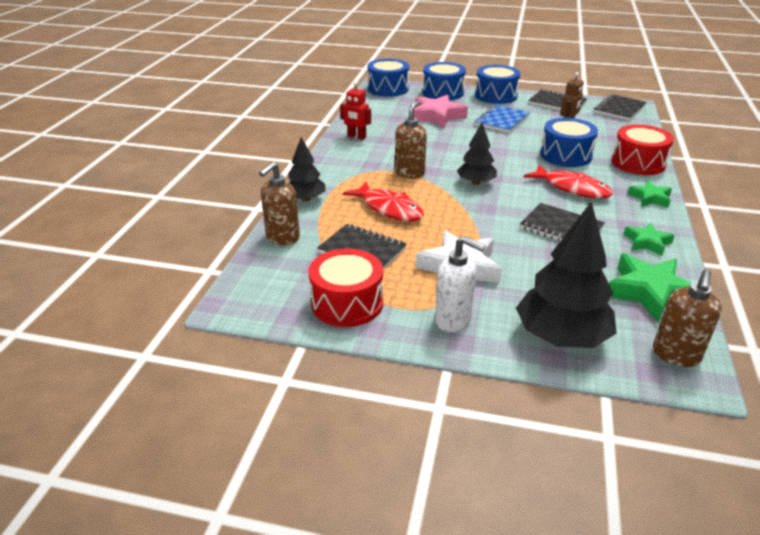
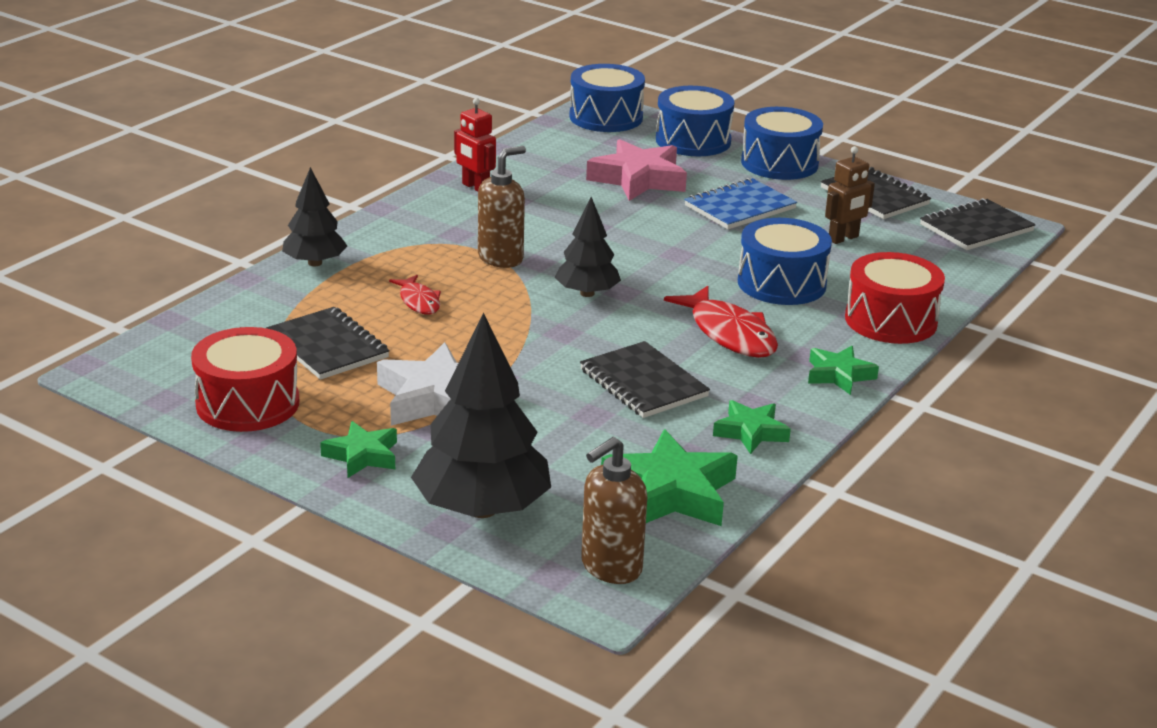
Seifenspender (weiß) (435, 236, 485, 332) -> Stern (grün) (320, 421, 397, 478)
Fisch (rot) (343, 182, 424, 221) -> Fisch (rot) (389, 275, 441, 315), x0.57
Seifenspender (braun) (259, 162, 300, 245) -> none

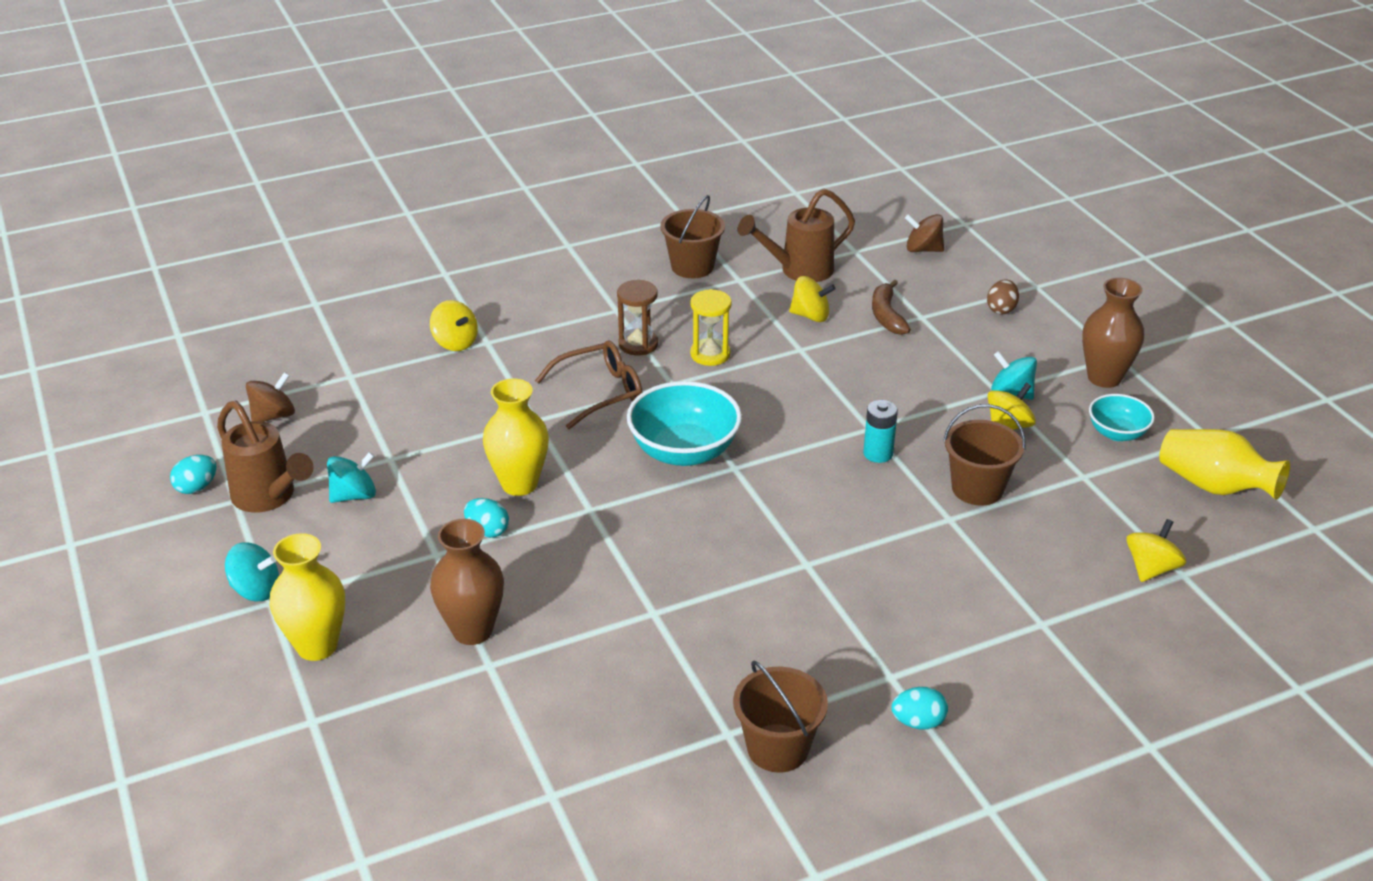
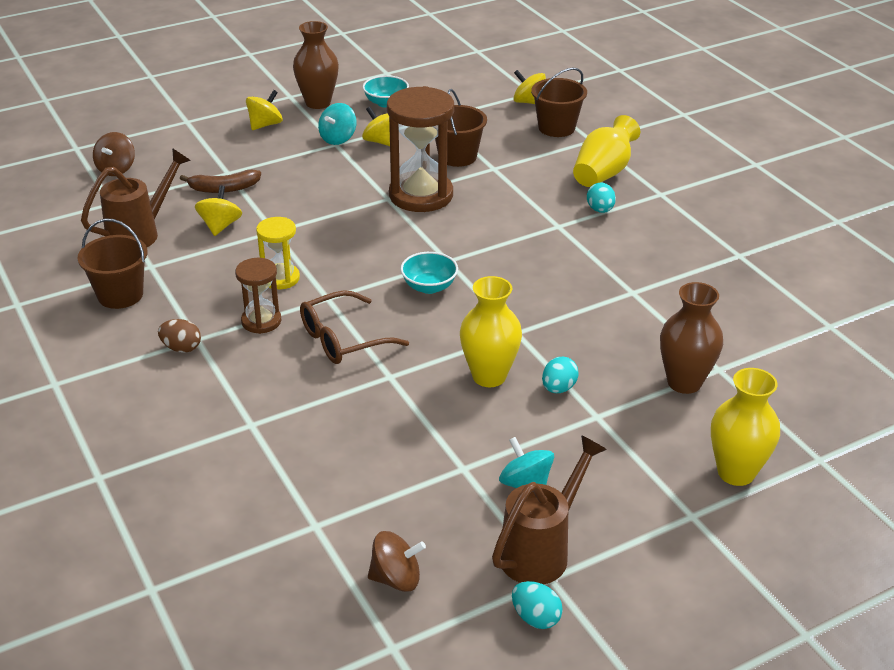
Gießkanne (braun) (738, 189, 855, 282) -> Gießkanne (braun) (81, 148, 191, 247), 105 degrees counterclockwise
Ei (braun) (987, 279, 1019, 315) -> Ei (braun) (158, 319, 201, 353), shifted
Kreisel (gelb) (430, 300, 478, 351) -> Kreisel (gelb) (246, 90, 283, 130), shifted
Brille (braun) (535, 340, 642, 429) -> Brille (braun) (300, 290, 409, 364), 90 degrees counterclockwise
Kreisel (braun) (246, 372, 295, 422) -> Kreisel (braun) (368, 531, 426, 592), 135 degrees clockwise
Batterie (türkis) (863, 400, 898, 463) -> Sanduhr (braun) (387, 86, 454, 212)
Schüssel (türkis) (627, 381, 742, 466) -> Schüssel (türkis) (400, 252, 458, 294), x0.57
Eimer (braun) (733, 660, 828, 773) -> Eimer (braun) (531, 67, 587, 137), shifted
Vase (gelb) (1159, 429, 1290, 500) -> Vase (gelb) (573, 115, 640, 187), shifted
Ei (türkis) (891, 687, 948, 730) -> Ei (türkis) (587, 182, 616, 213), shifted
Kreisel (türkis) (225, 542, 279, 601) -> none

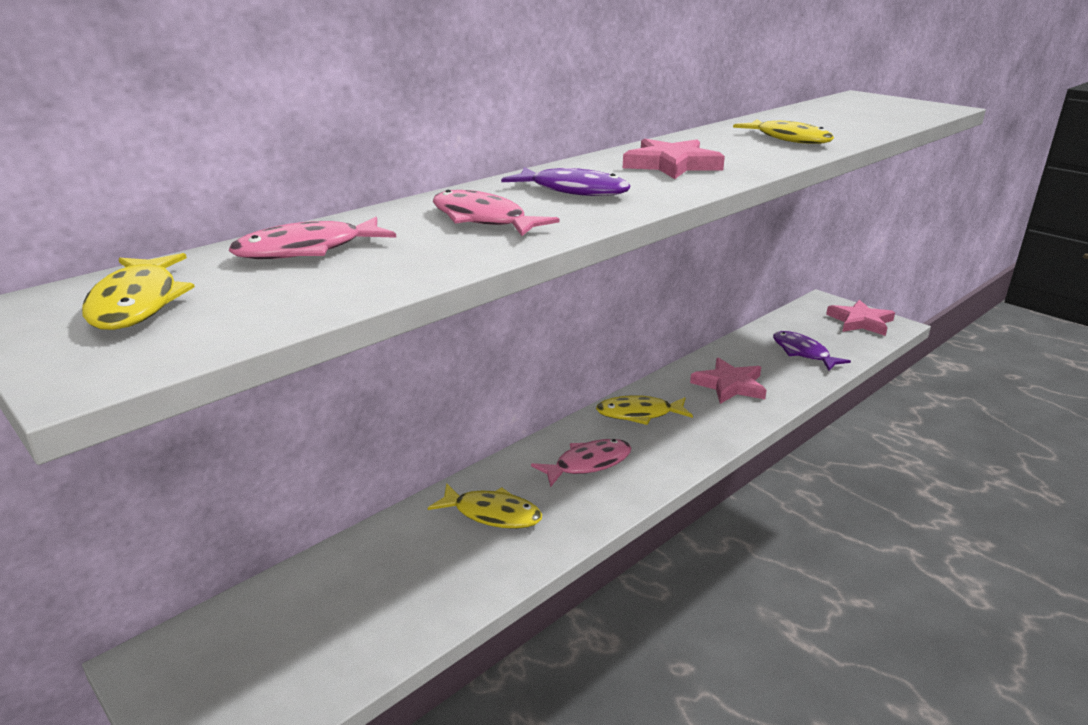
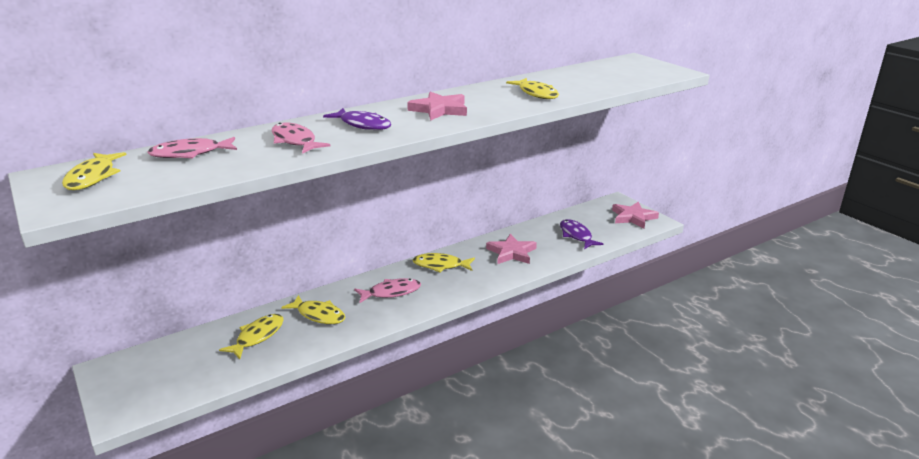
none -> Fisch (gelb) (219, 314, 284, 359)

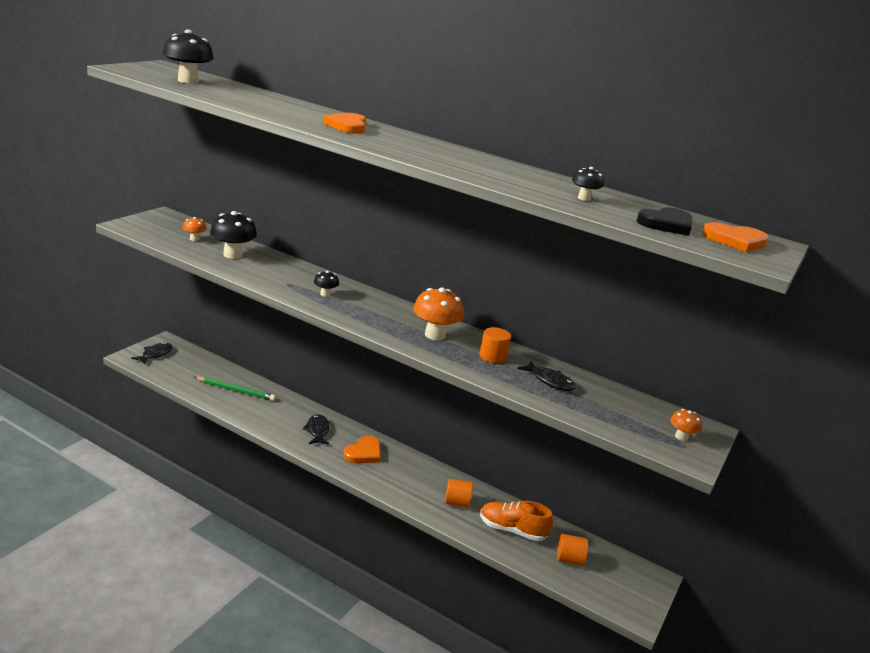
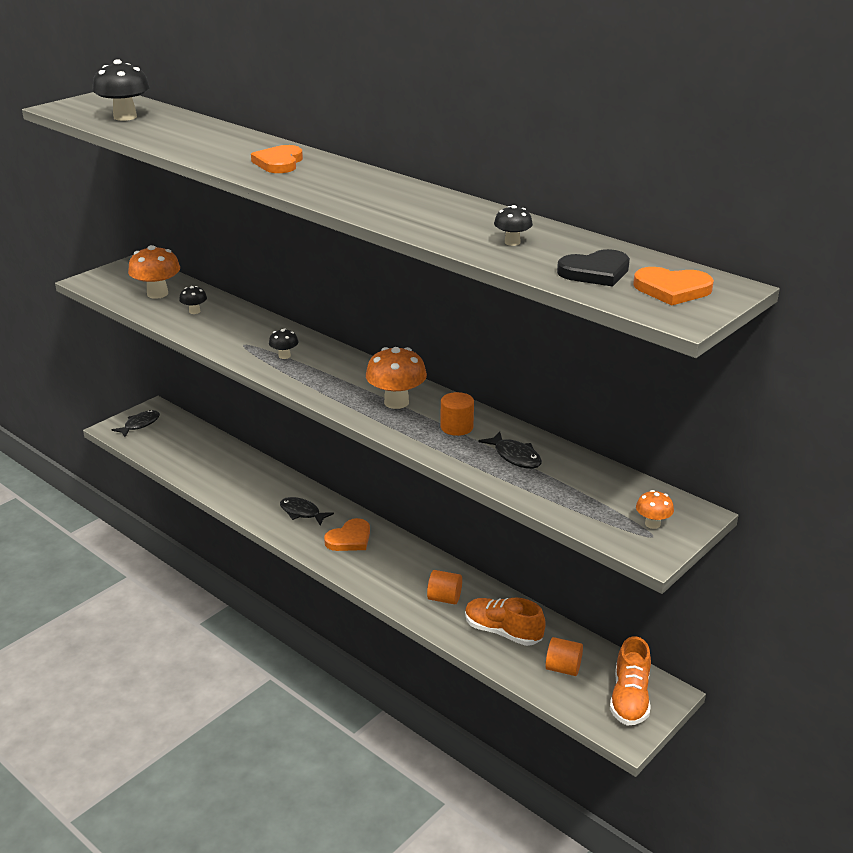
Pilz (orange) (183, 217, 207, 241) -> Pilz (orange) (128, 245, 180, 299), x1.92
Pilz (schwarz) (210, 211, 257, 259) -> Pilz (schwarz) (179, 286, 207, 314), x0.52
Fisch (schwarz) (302, 414, 330, 445) -> Fisch (schwarz) (280, 497, 334, 525), 60 degrees counterclockwise
none -> Schuh (orange) (610, 636, 651, 726)
Bleistift (grün) (194, 377, 276, 401) -> none

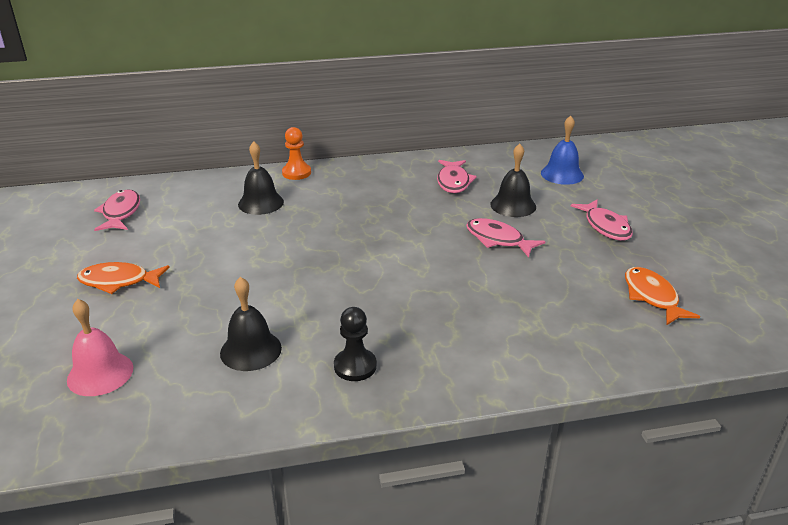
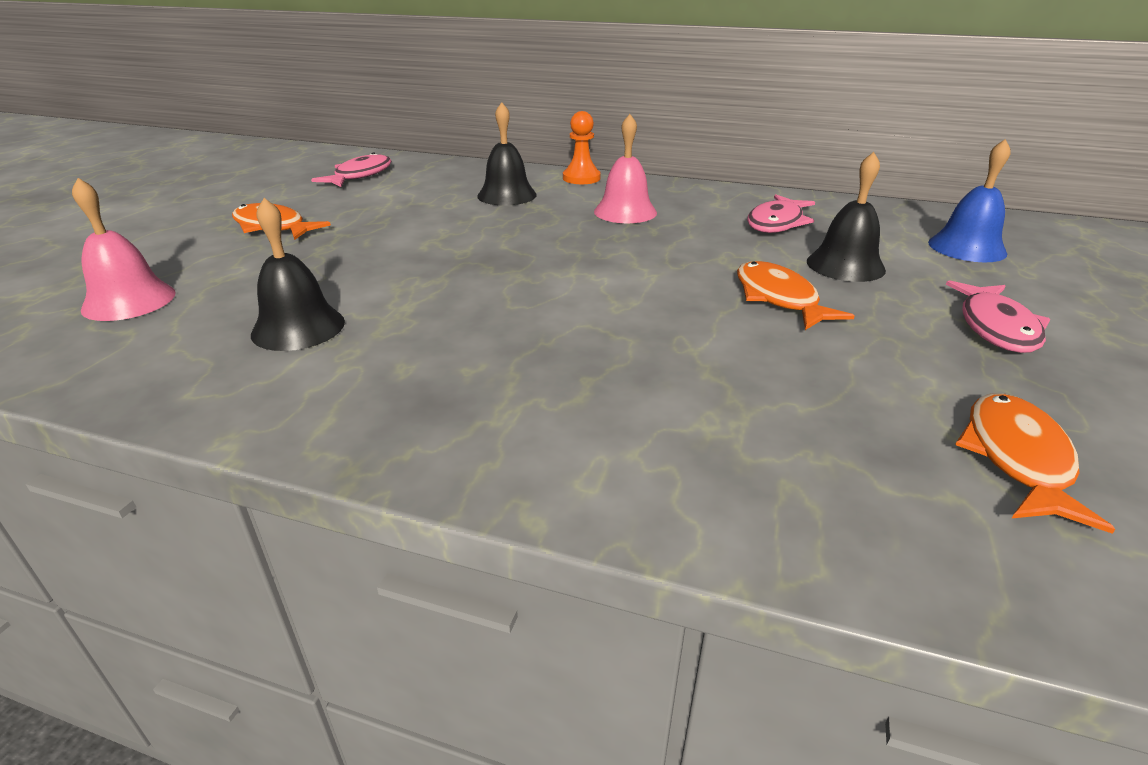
none -> Glocke (rosa) (594, 114, 657, 223)
Fisch (rosa) (466, 218, 545, 257) -> Fisch (orange) (737, 261, 854, 330)
Bauer (schwarz) (334, 307, 377, 381) -> none

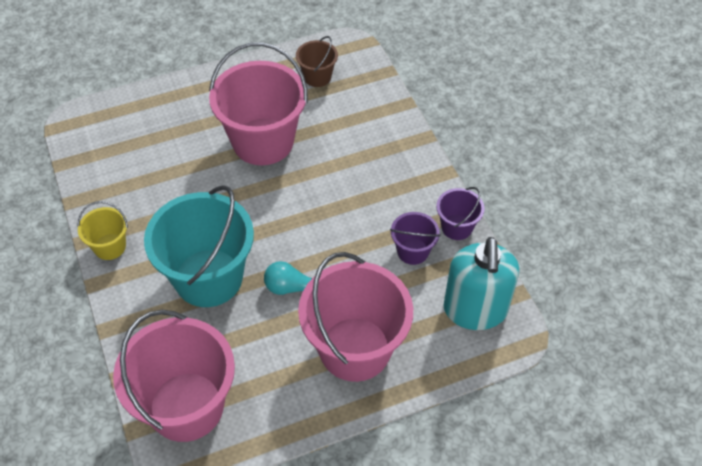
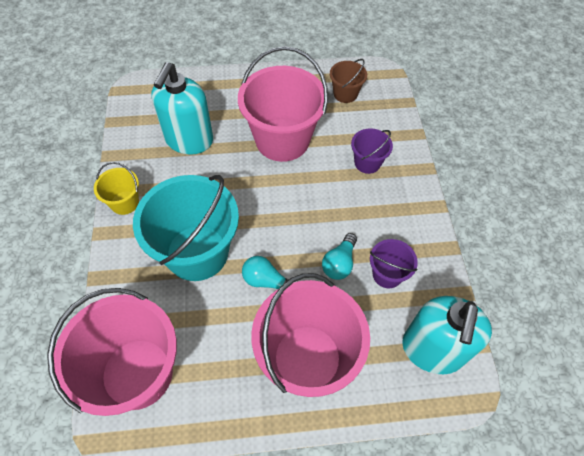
none -> Seifenspender (türkis) (151, 62, 213, 155)
none -> Glühbirne (türkis) (322, 233, 357, 280)
Eimer (lila) (436, 187, 485, 240) -> Eimer (lila) (351, 128, 393, 174), shifted

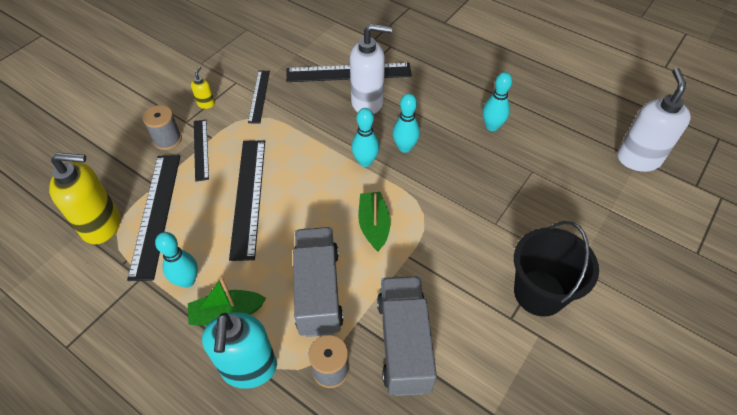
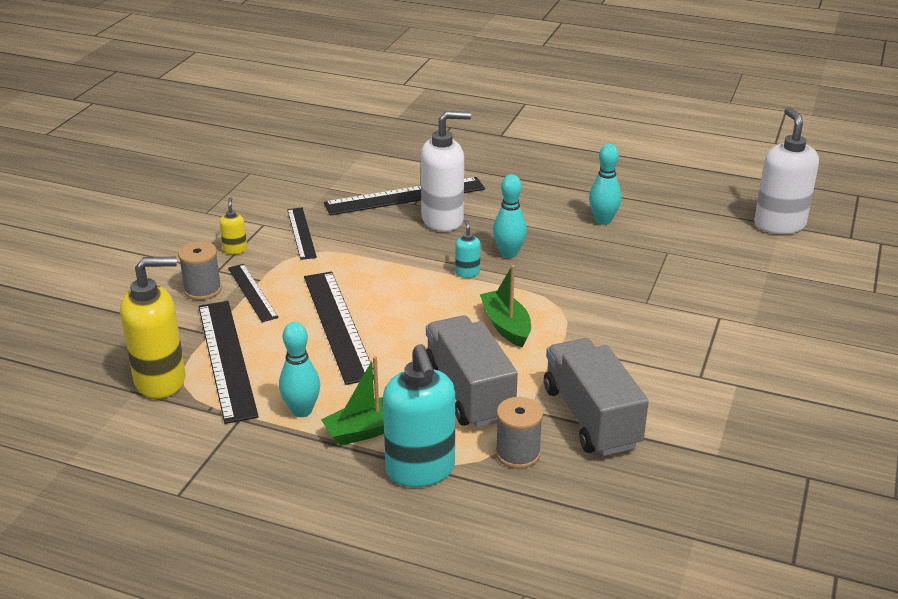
Bowlingkegel (türkis) (351, 108, 379, 167) -> Seifenspender (türkis) (455, 219, 480, 278)
Eimer (schwarz) (514, 221, 599, 317) -> none

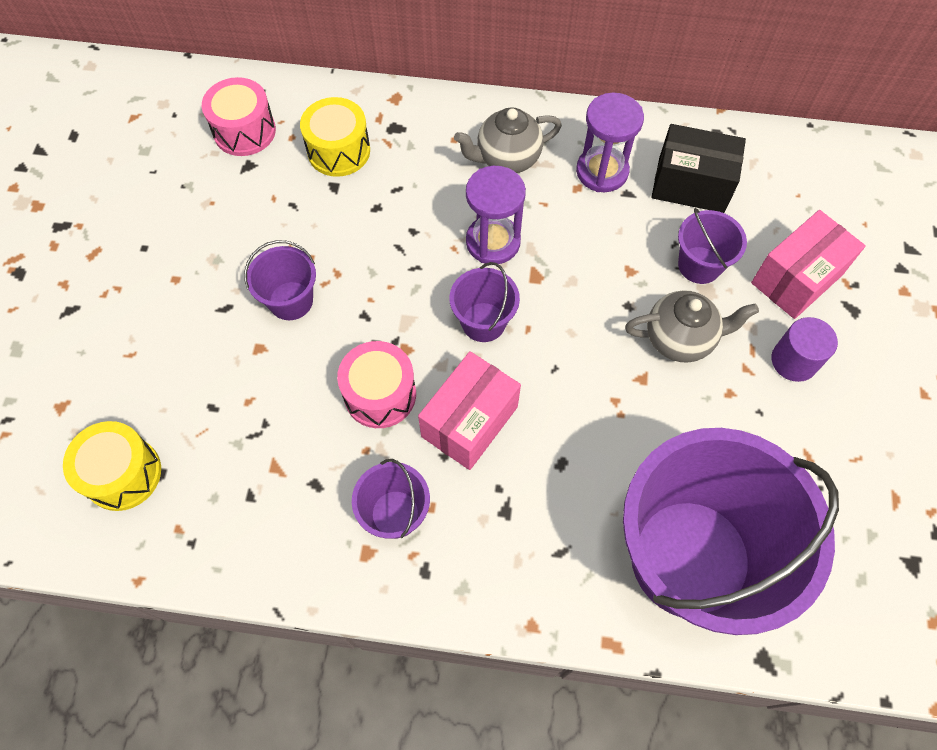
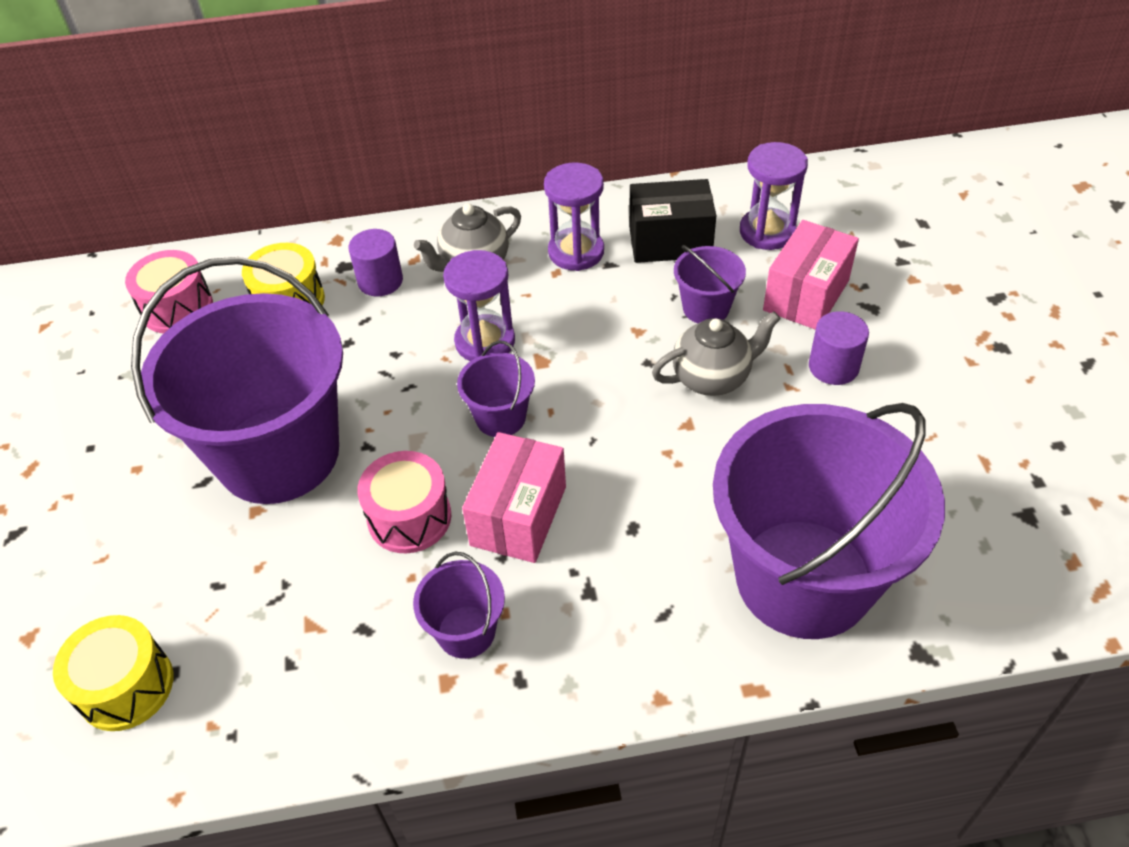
Eimer (lila) (244, 240, 316, 320) -> Eimer (lila) (131, 257, 343, 504), x2.37
none -> Vollzylinder (lila) (349, 229, 403, 296)
none -> Sanduhr (lila) (740, 142, 808, 250)

